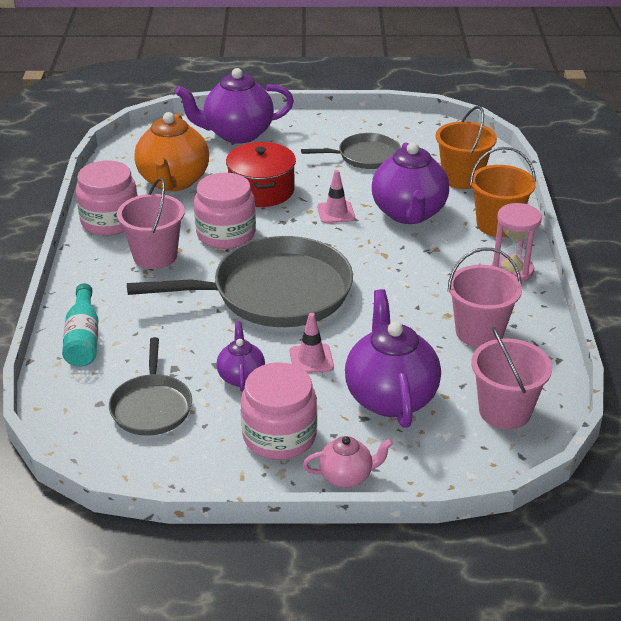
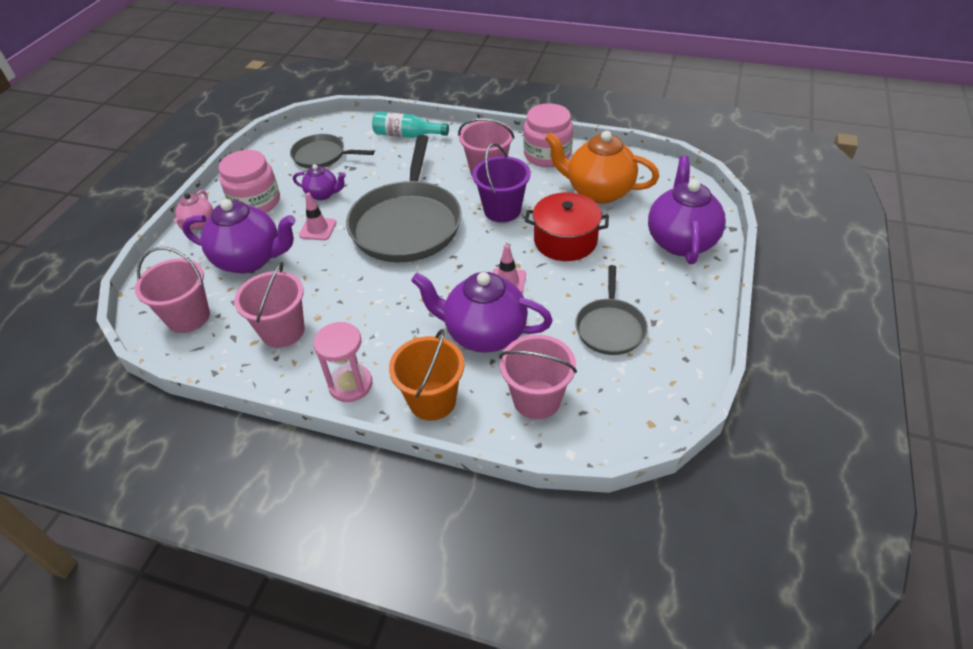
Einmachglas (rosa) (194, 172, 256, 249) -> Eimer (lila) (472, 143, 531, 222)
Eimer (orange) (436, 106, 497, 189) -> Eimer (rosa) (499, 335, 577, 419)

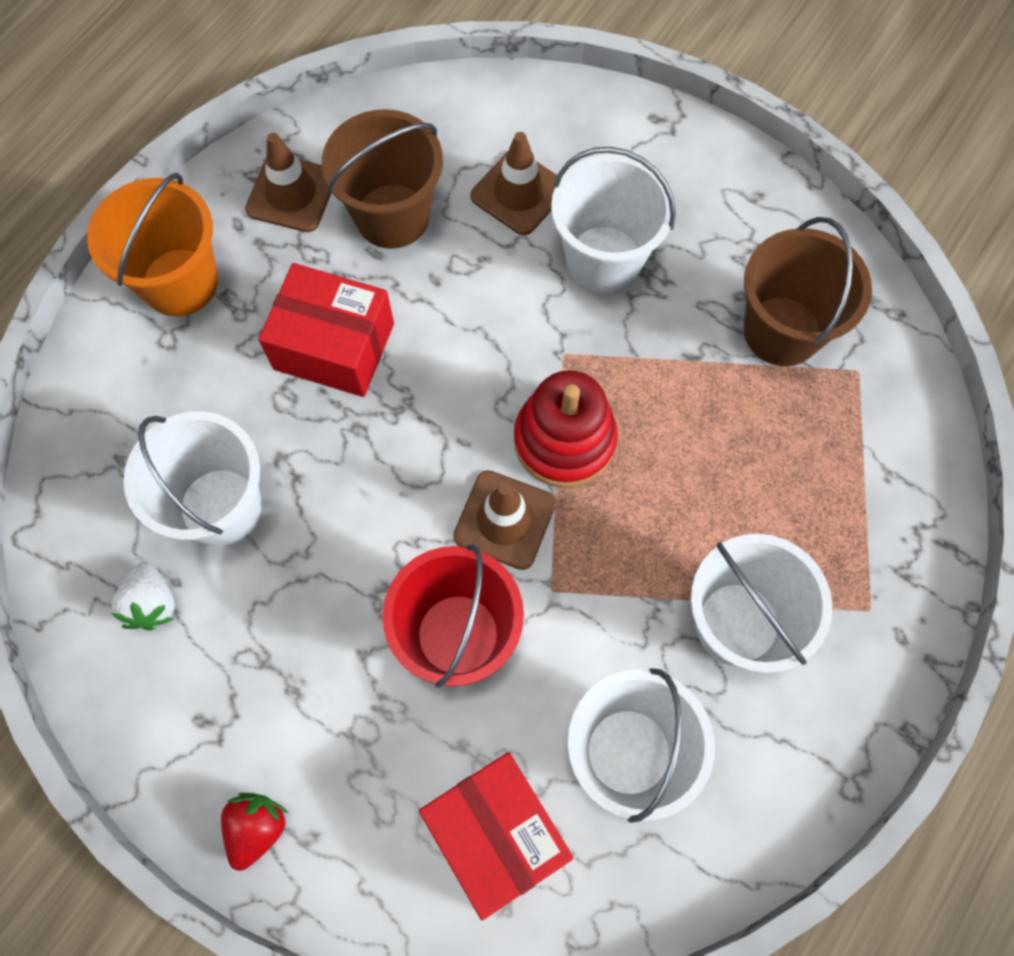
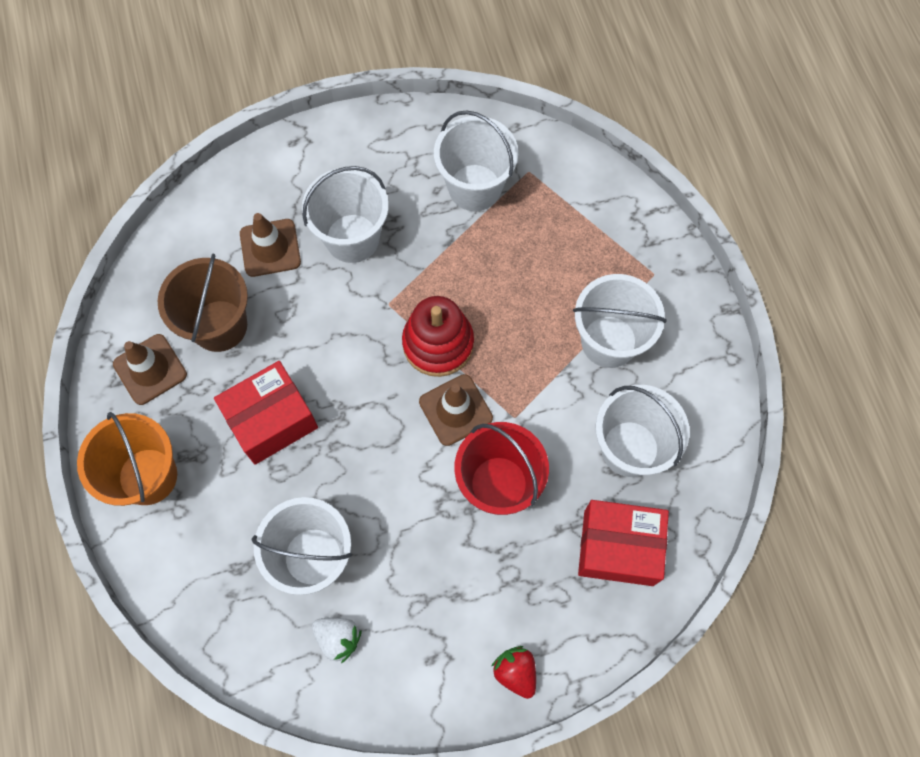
Eimer (braun) (744, 217, 872, 366) -> Eimer (weiß) (434, 110, 518, 211)

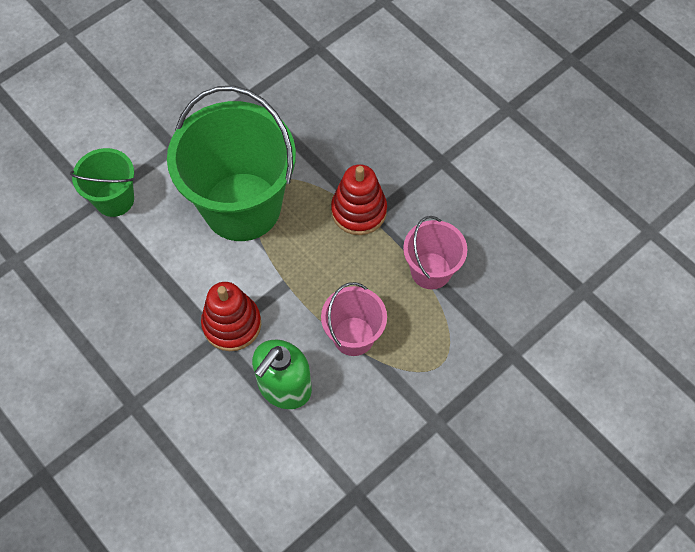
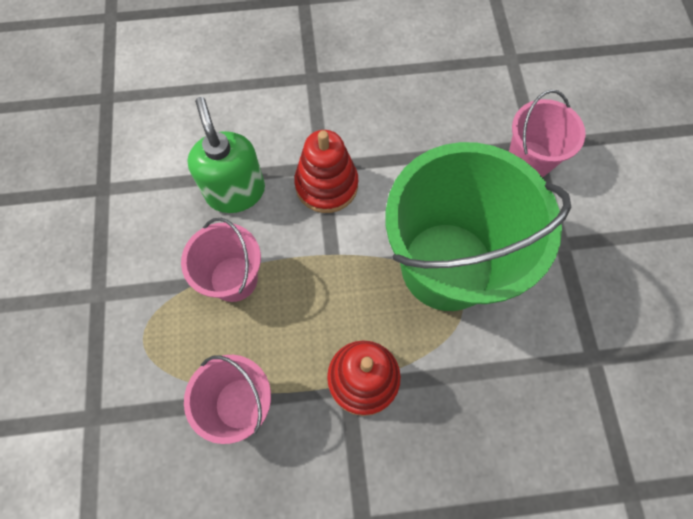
Eimer (grün) (70, 148, 135, 217) -> Eimer (rosa) (509, 90, 586, 177)

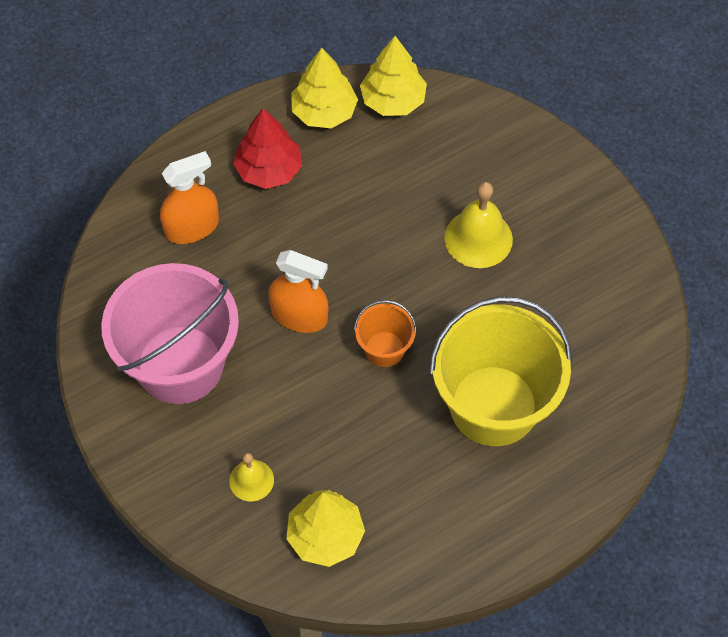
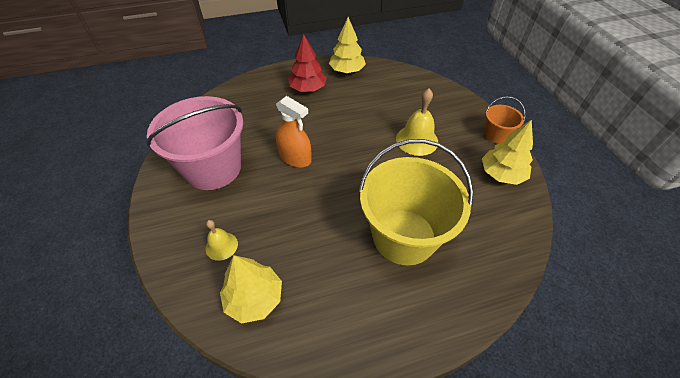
Baum (gelb) (360, 36, 427, 116) -> Baum (gelb) (482, 120, 533, 185), shifted
Eimer (orange) (354, 300, 417, 367) -> Eimer (orange) (484, 96, 526, 143), shifted
Sprühflasche (orange) (160, 151, 219, 244) -> none

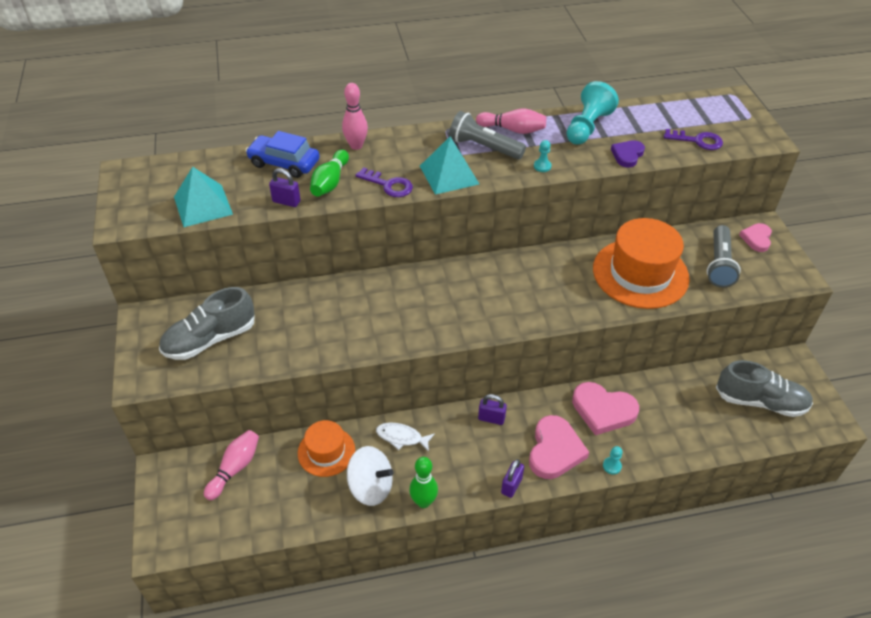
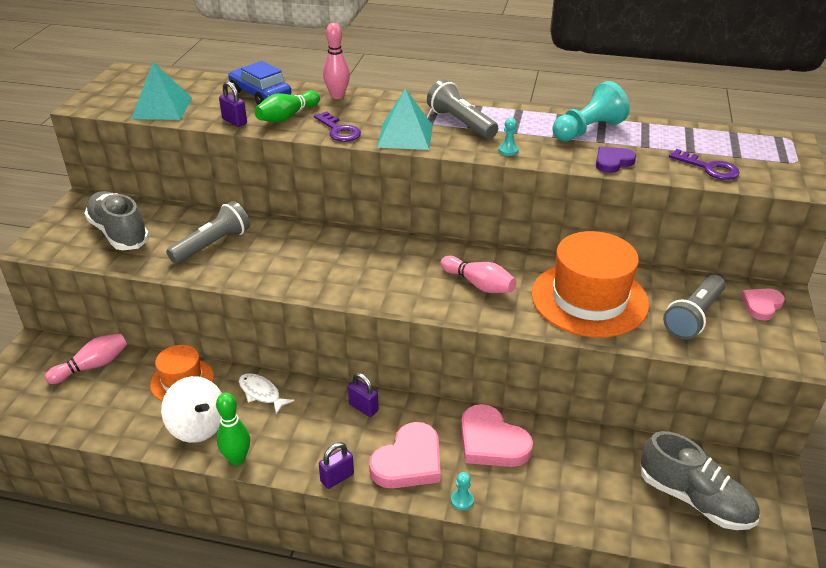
Schuh (grau) (159, 287, 254, 360) -> Schuh (grau) (84, 191, 149, 250), 60 degrees clockwise
none -> Taschenlampe (grau) (166, 201, 250, 264)
Bowlingkegel (rosa) (476, 108, 546, 134) -> Bowlingkegel (rosa) (440, 256, 516, 293), shifted

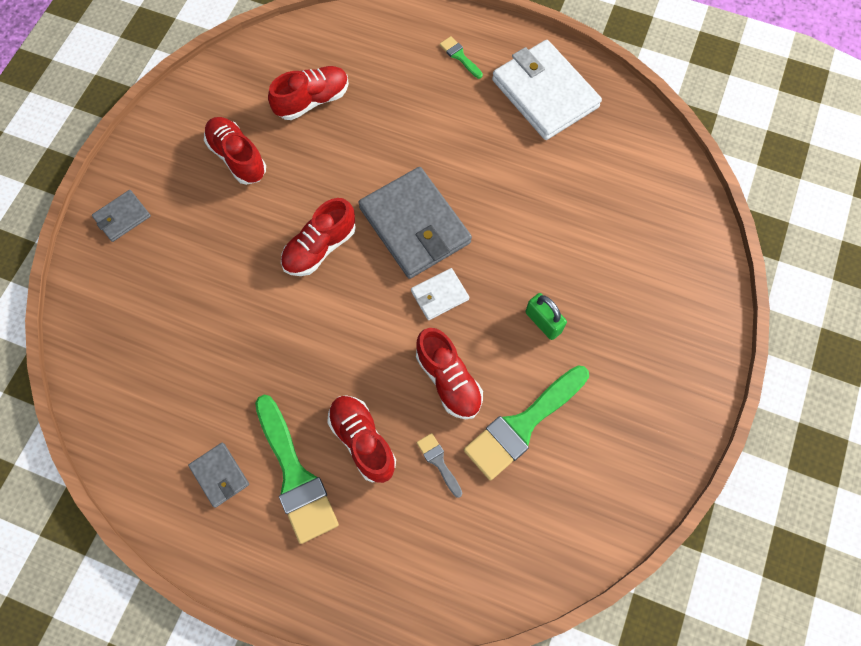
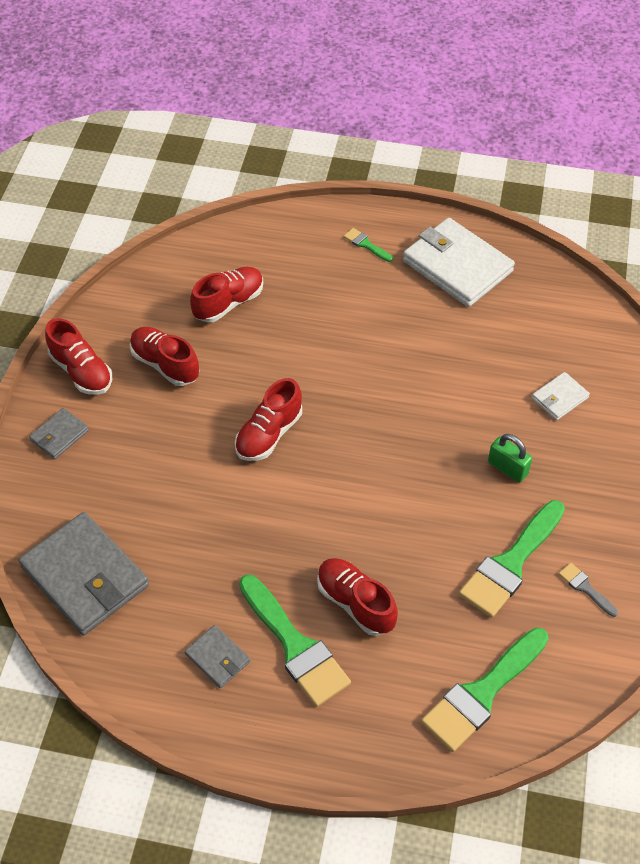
Geldbörse (grau) (359, 167, 472, 279) -> Geldbörse (grau) (18, 512, 149, 635), shifted
Schuh (rot) (416, 328, 483, 419) -> Schuh (rot) (45, 318, 112, 395), shifted
none -> Pinsel (grün) (421, 628, 549, 752)
Geldbörse (weiß) (411, 268, 469, 320) -> Geldbörse (weiß) (532, 372, 590, 420), shifted
Pinsel (grau) (417, 433, 462, 498) -> Pinsel (grau) (559, 563, 618, 617), shifted

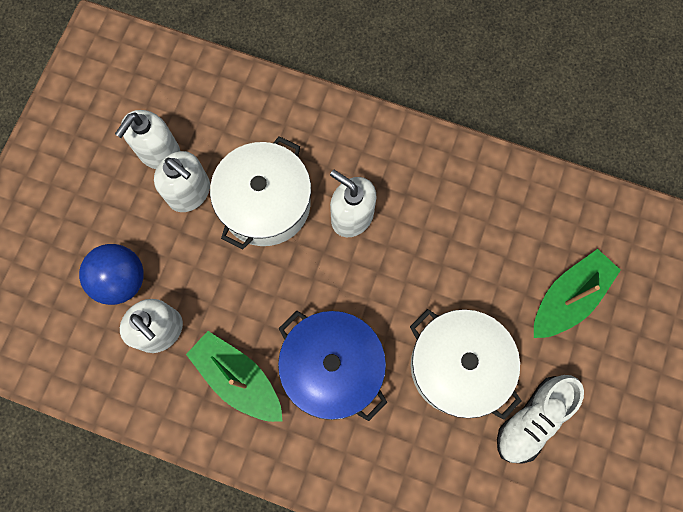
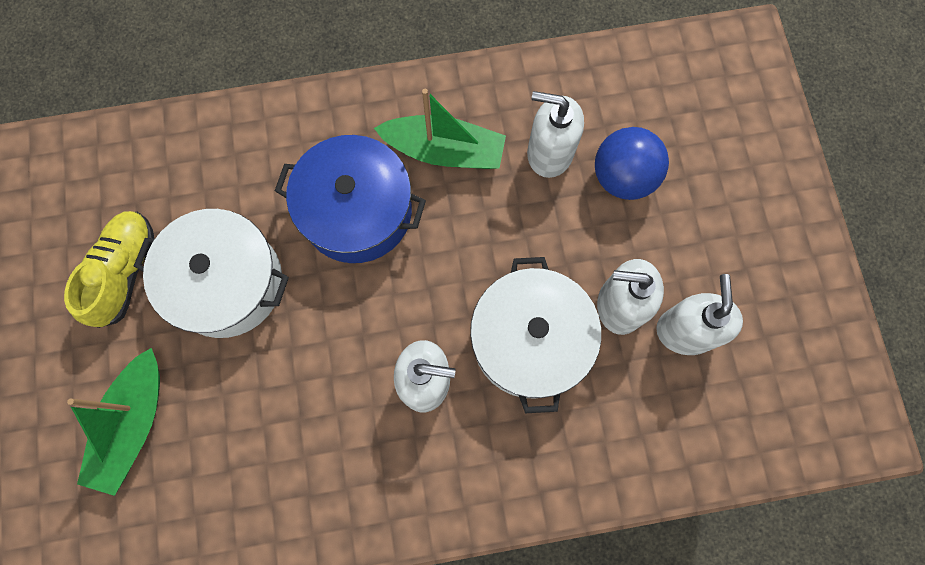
Schuh (weiß) (497, 375, 584, 464) -> Schuh (gelb) (64, 211, 154, 328)

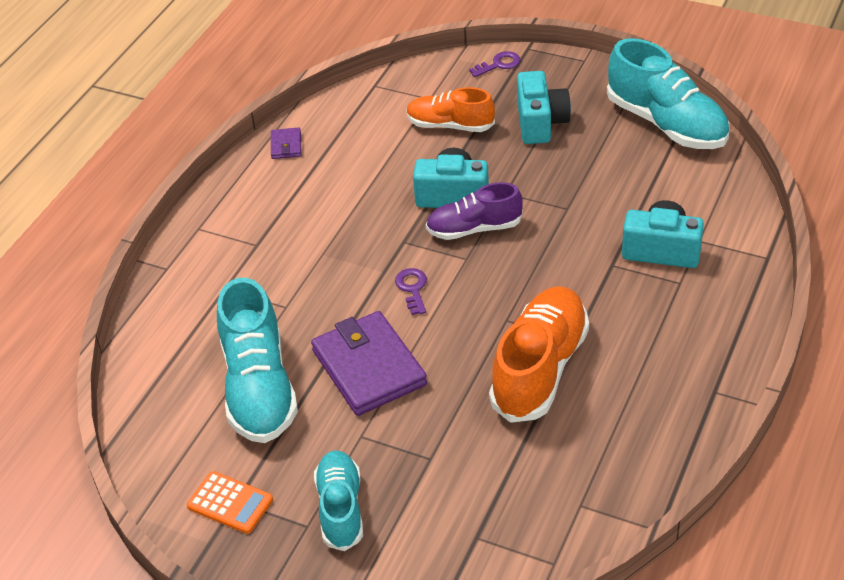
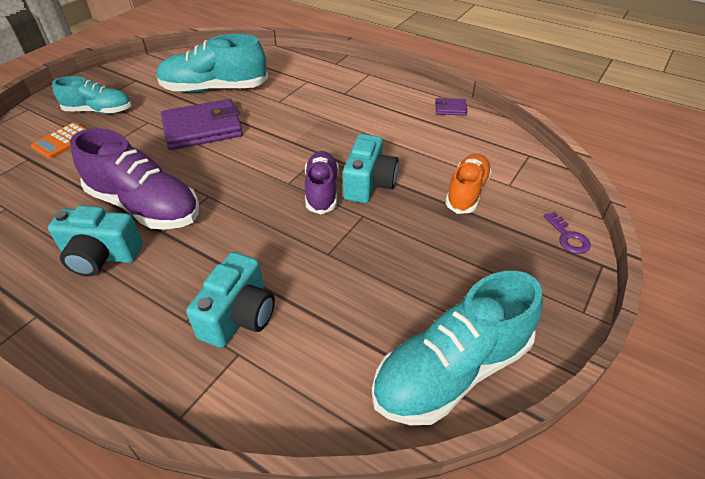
Taschenrechner (orange) (187, 471, 273, 534) -> Taschenrechner (orange) (31, 123, 86, 159), shifted
Kamera (türkis) (517, 71, 571, 144) -> Kamera (türkis) (48, 205, 143, 277), shifted
Schuh (orange) (489, 287, 589, 423) -> Schuh (lila) (70, 128, 199, 230)
Schlüssel (lila) (395, 268, 427, 315) -> none

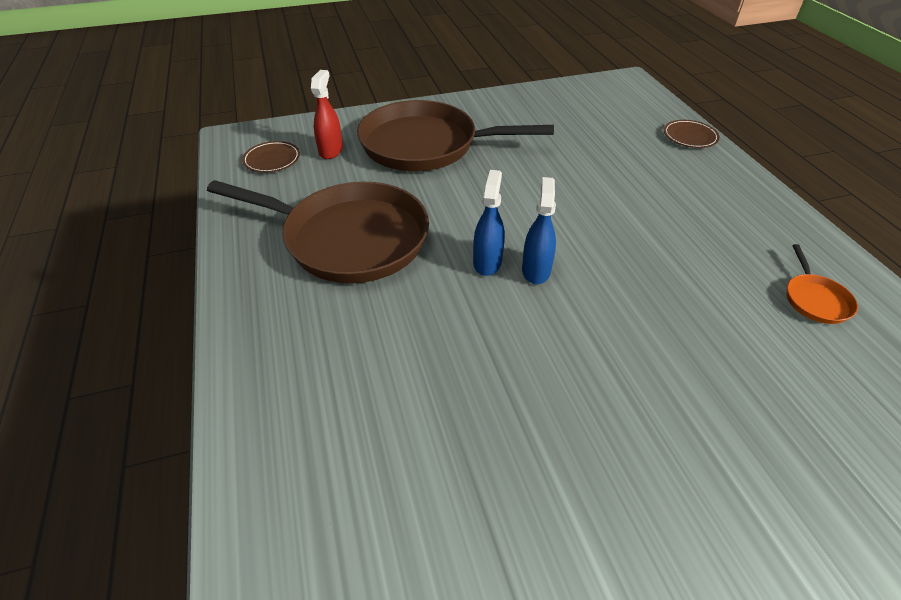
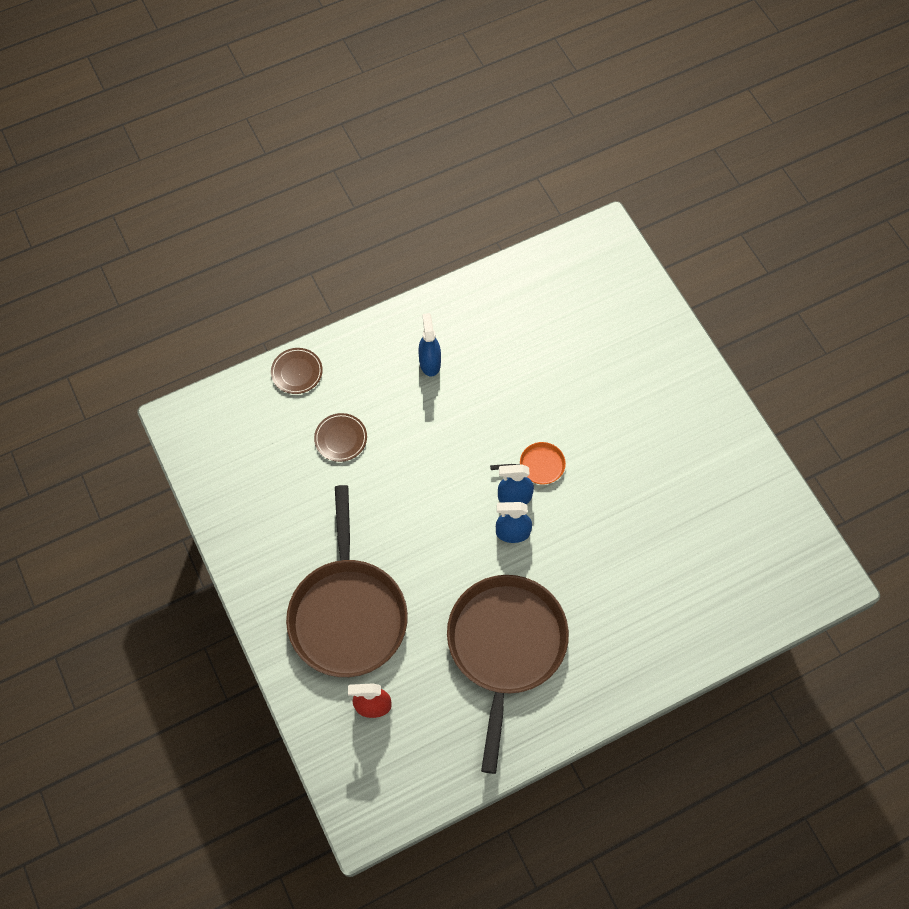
Teller (braun) (242, 141, 300, 173) -> Teller (braun) (314, 413, 367, 462), shifted
none -> Sprühflasche (blau) (418, 313, 441, 377)
Pfanne (orange) (786, 244, 858, 324) -> Pfanne (orange) (490, 442, 566, 485), shifted

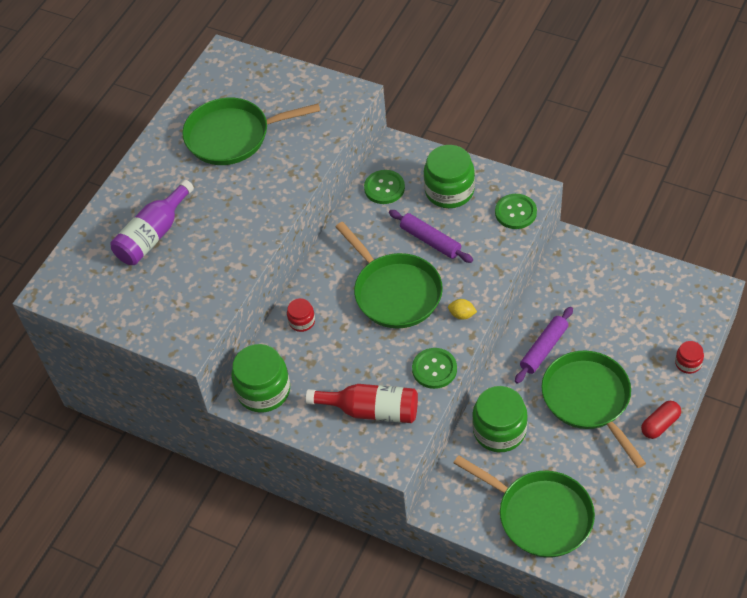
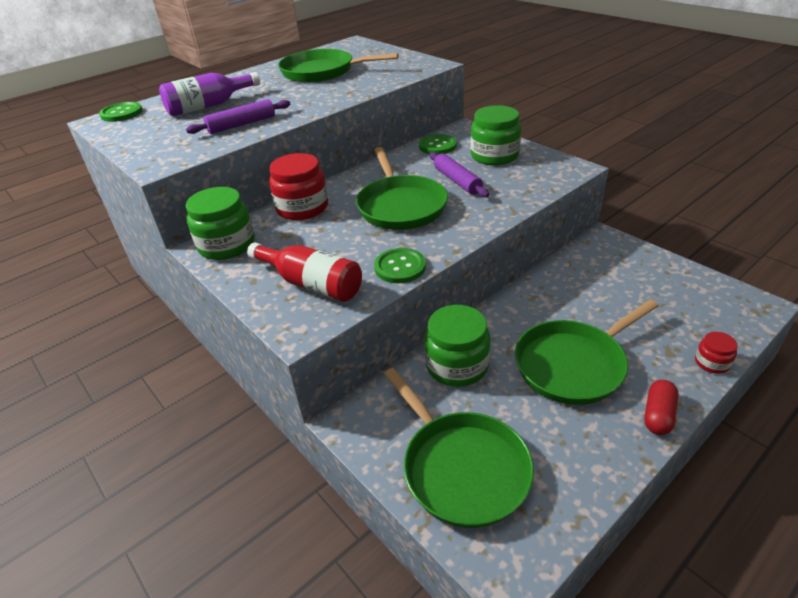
Knopf (grün) (495, 194, 537, 229) -> Knopf (grün) (99, 102, 143, 122), shifted
Nudelholz (lila) (515, 307, 573, 384) -> Nudelholz (lila) (186, 99, 290, 134), shifted
Einmachglas (rot) (287, 298, 315, 332) -> Einmachglas (rot) (269, 153, 328, 220), x1.98
Pfanne (grün) (541, 350, 646, 468) -> Pfanne (grün) (515, 299, 659, 405), 120 degrees counterclockwise
Kapsel (rot) (641, 401, 681, 439) -> Kapsel (rot) (644, 380, 678, 435), 45 degrees counterclockwise
Zitrone (gelb) (448, 299, 477, 320) -> none

